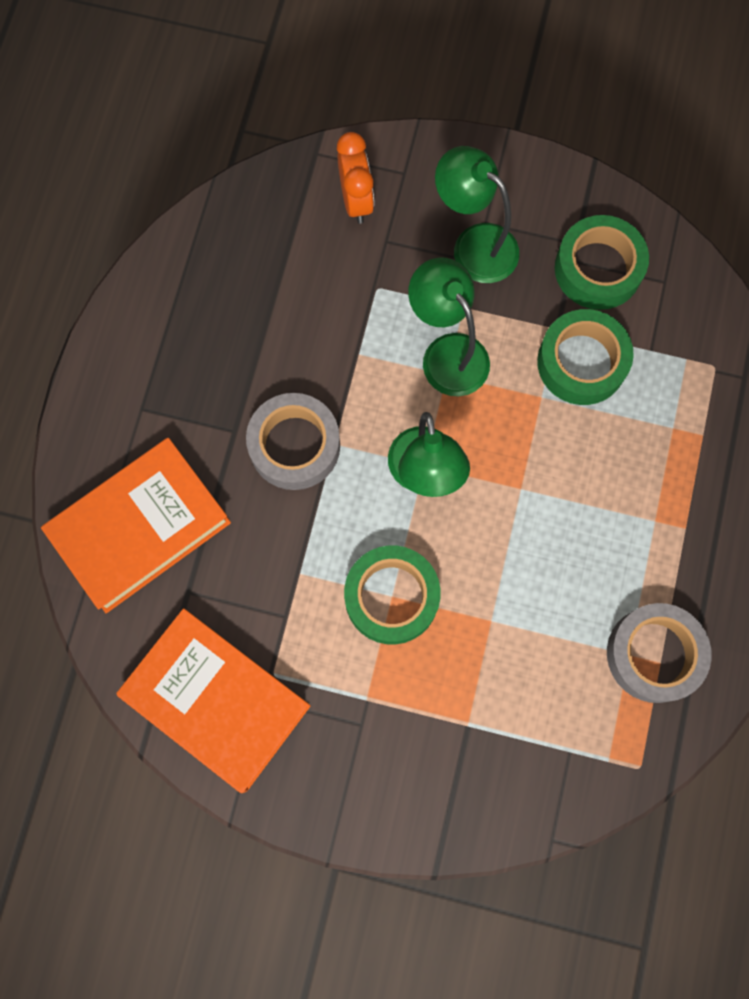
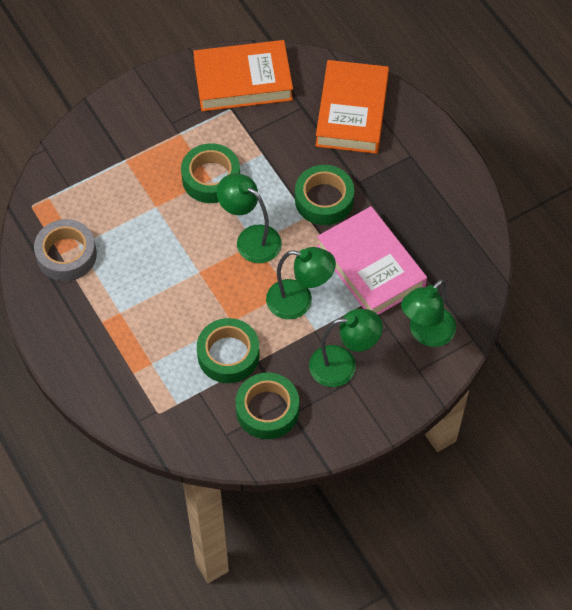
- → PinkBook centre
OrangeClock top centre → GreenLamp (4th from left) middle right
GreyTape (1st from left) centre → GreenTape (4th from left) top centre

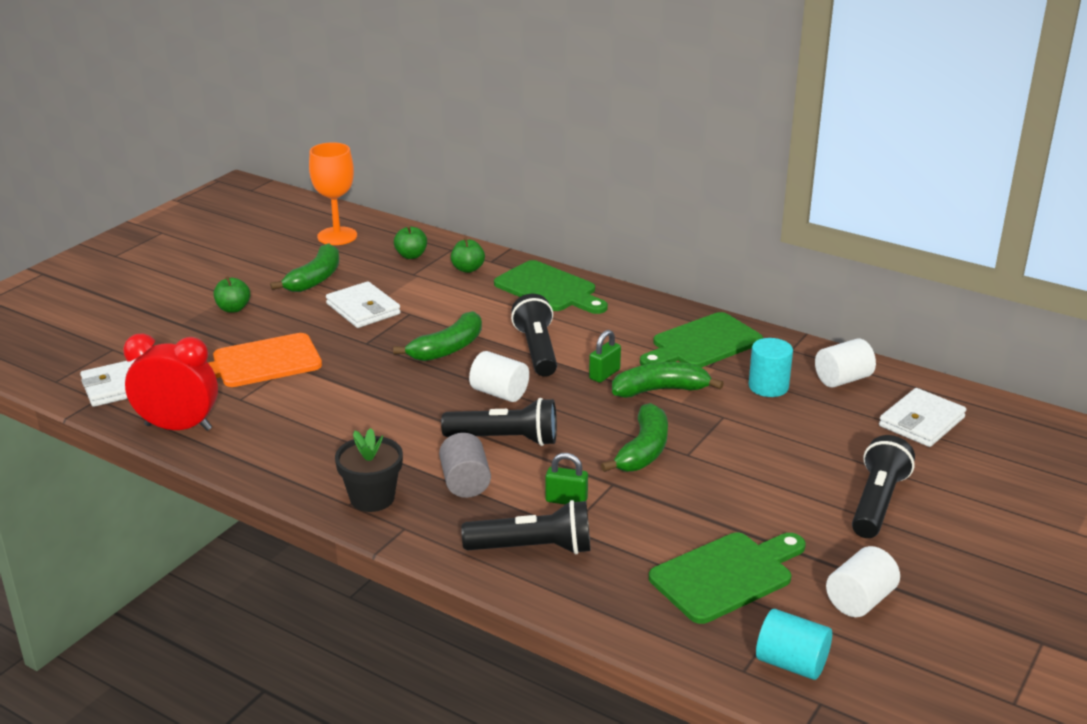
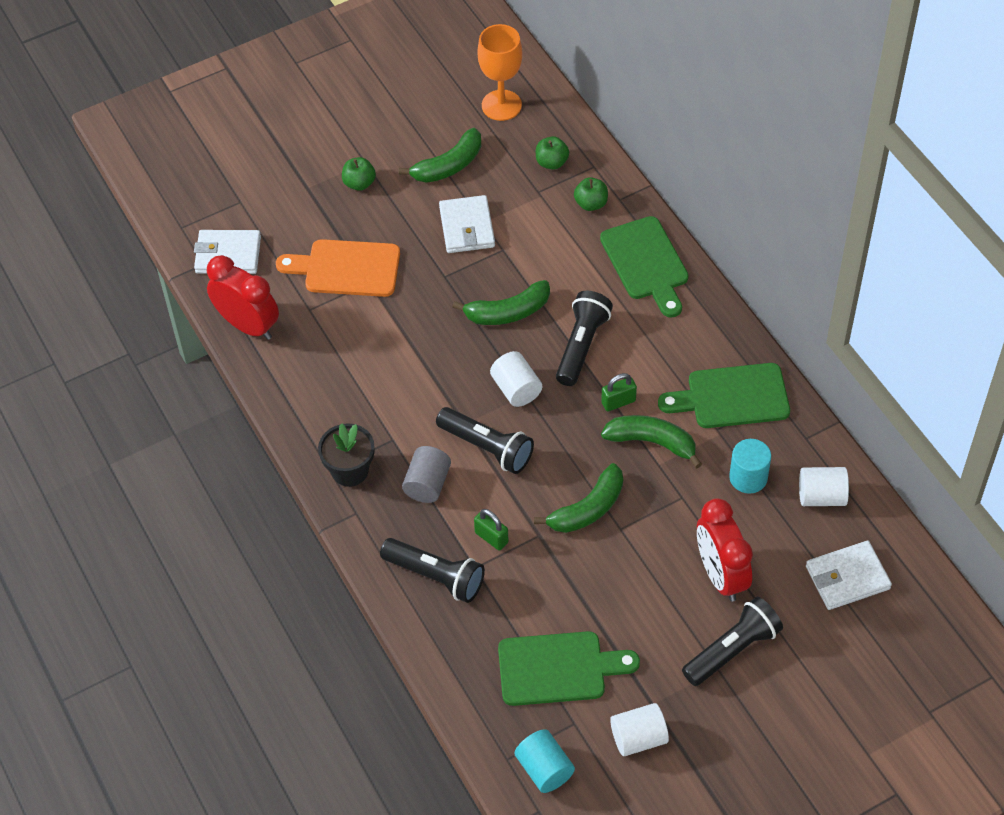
- → RedClock (2nd from left) bottom right

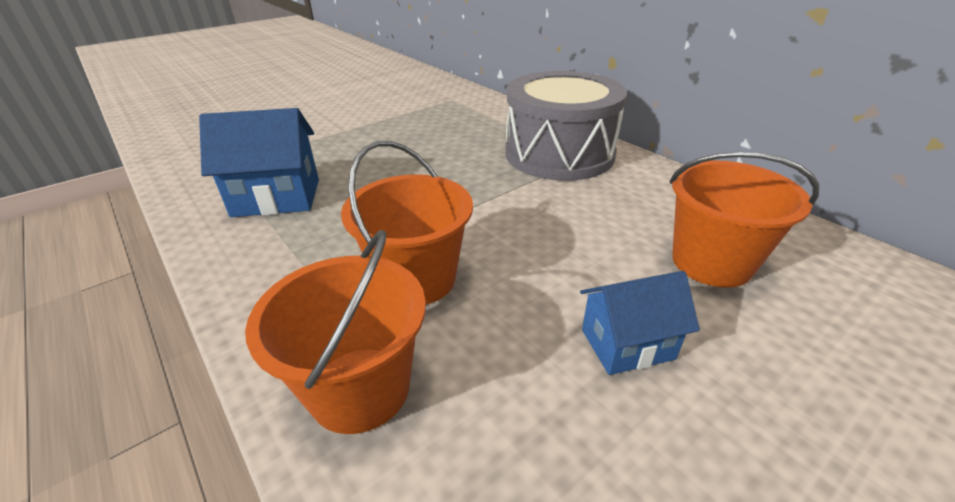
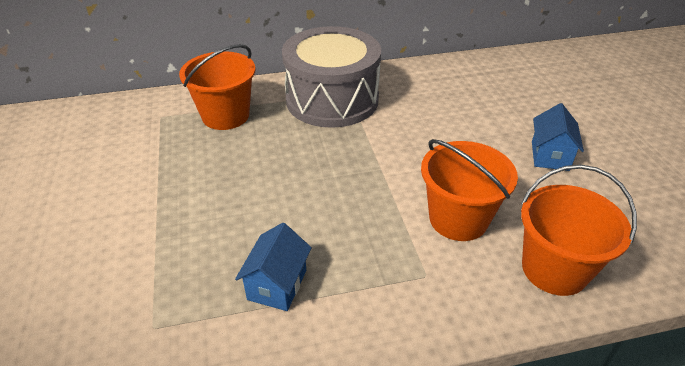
OrangeBucket (3rd from left in the first image) middle right → OrangeBucket (1st from left) top left, move
BlueHouse (1st from left) top left → BlueHouse (1st from left) bottom centre, x0.64

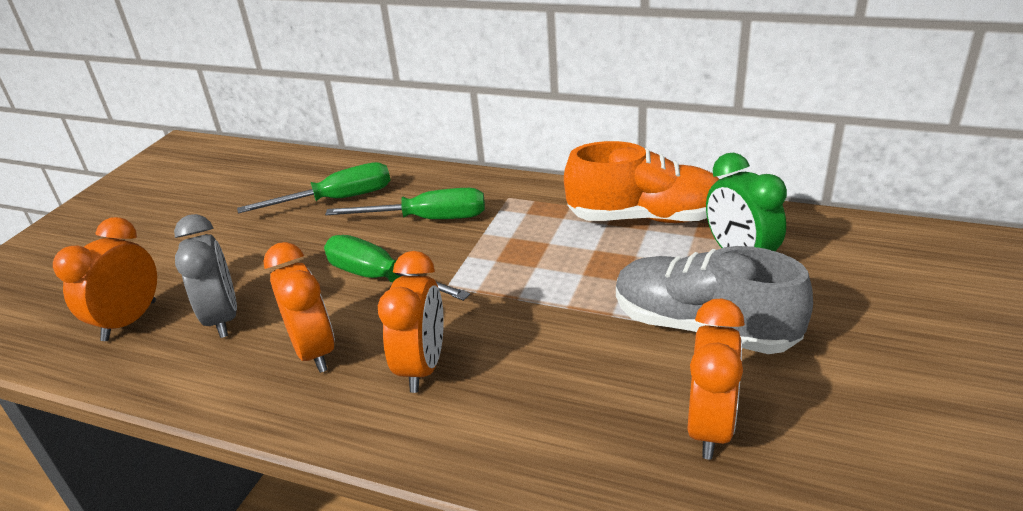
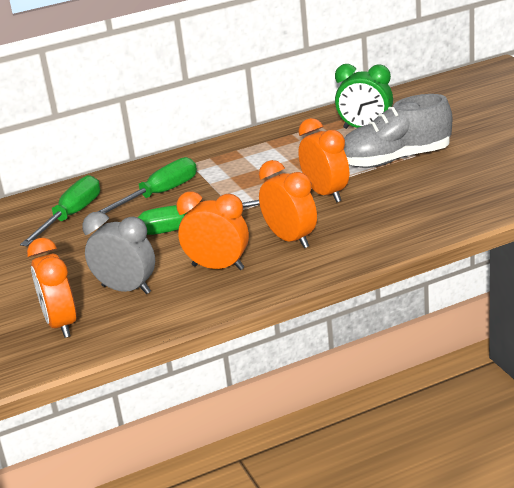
OrangeShoe centre → -
OrangeClock (4th from left) bottom right → OrangeClock (4th from left) top centre, move

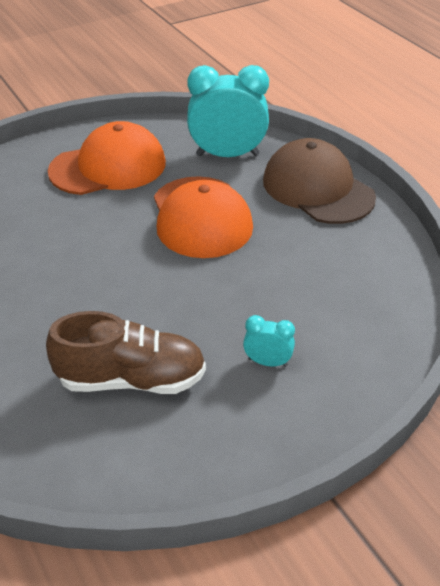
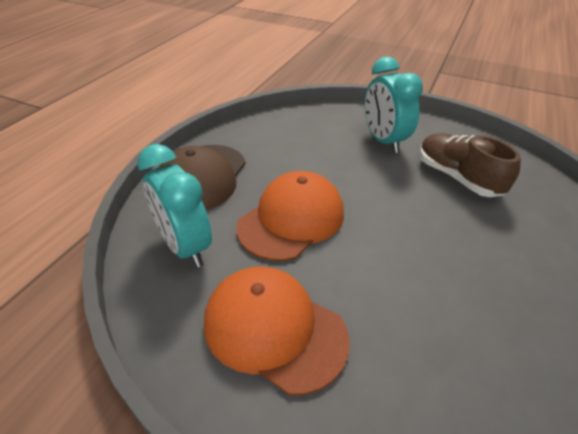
TurquoiseClock (2nd from left) centre → TurquoiseClock (2nd from left) top right, x2.15

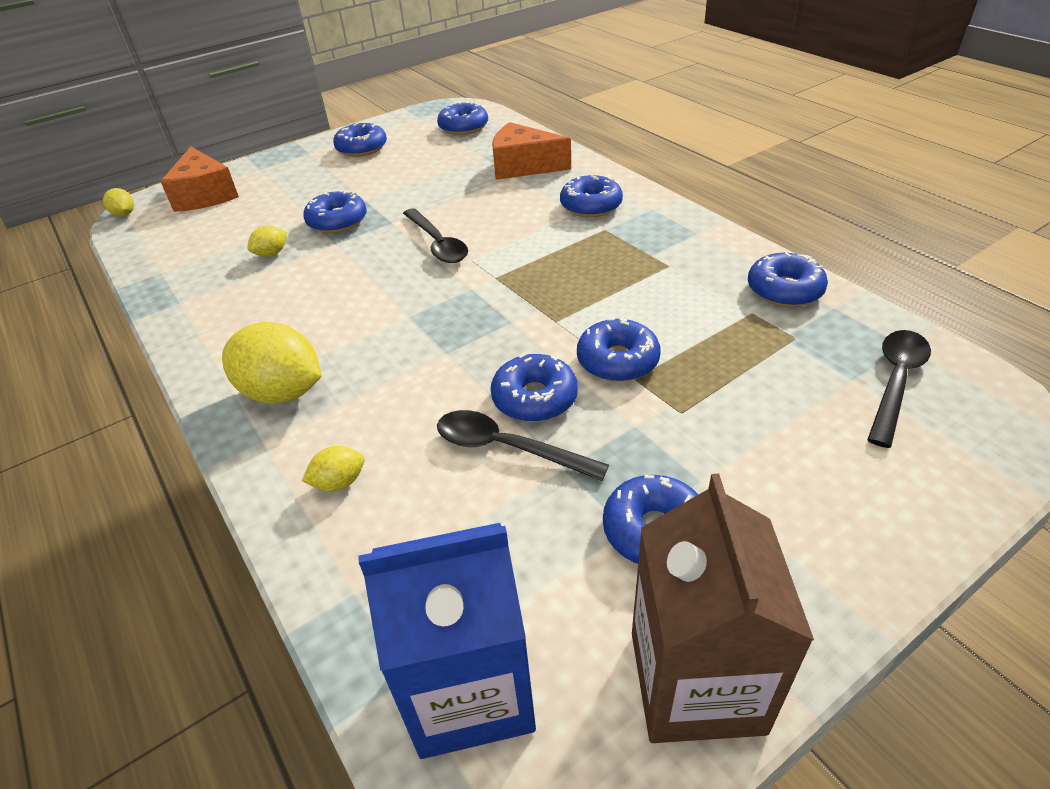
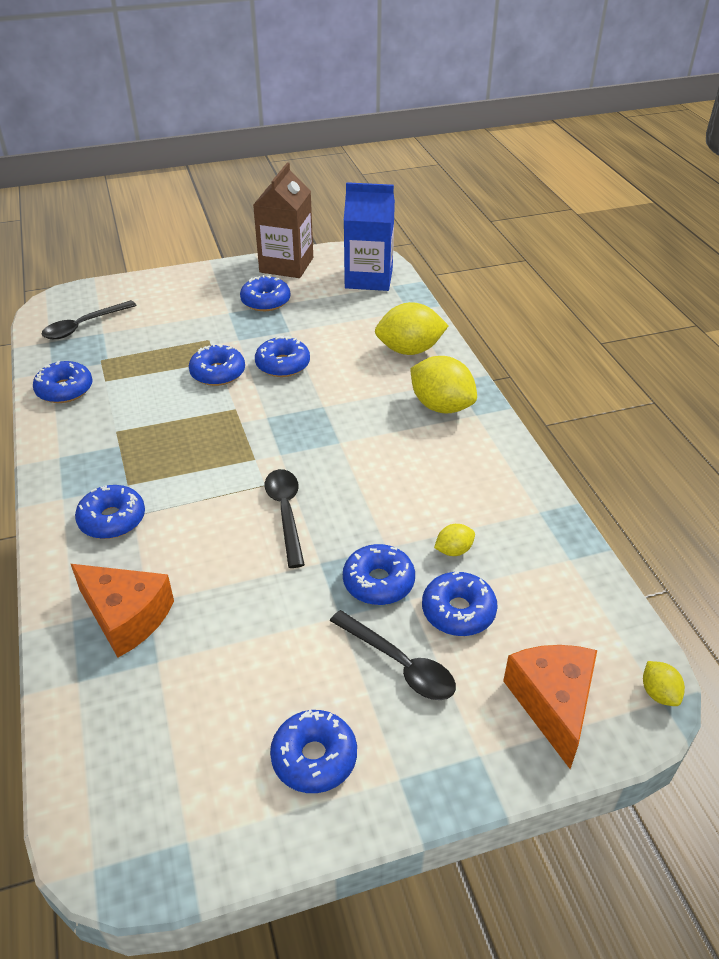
BlueDonut (3rd from left in the first image) top centre → BlueDonut (8th from left) centre, move
BlackSpoon (2nd from left in the first image) centre → BlackSpoon (3rd from left) bottom centre, move
YellowLemon (4th from left in the first image) middle left → YellowLemon (1st from left) centre, x2.06

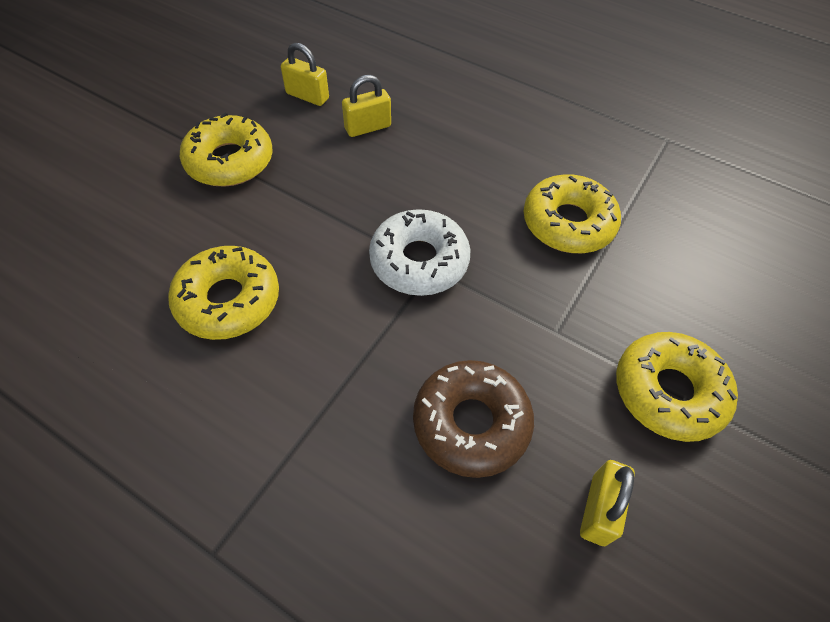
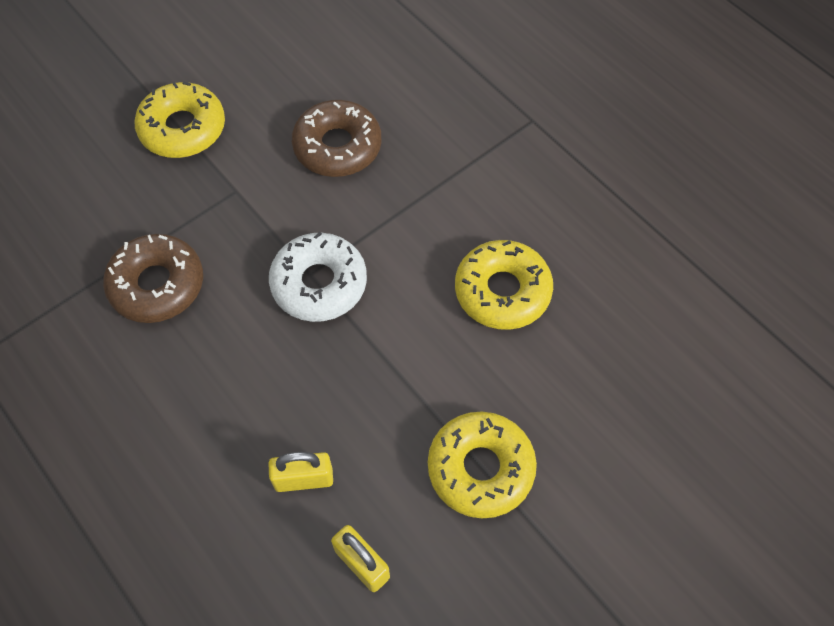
YellowPadlock (3rd from left) bottom right → -
YellowDonut (3rd from left) middle right → BrownDonut (1st from left) middle left

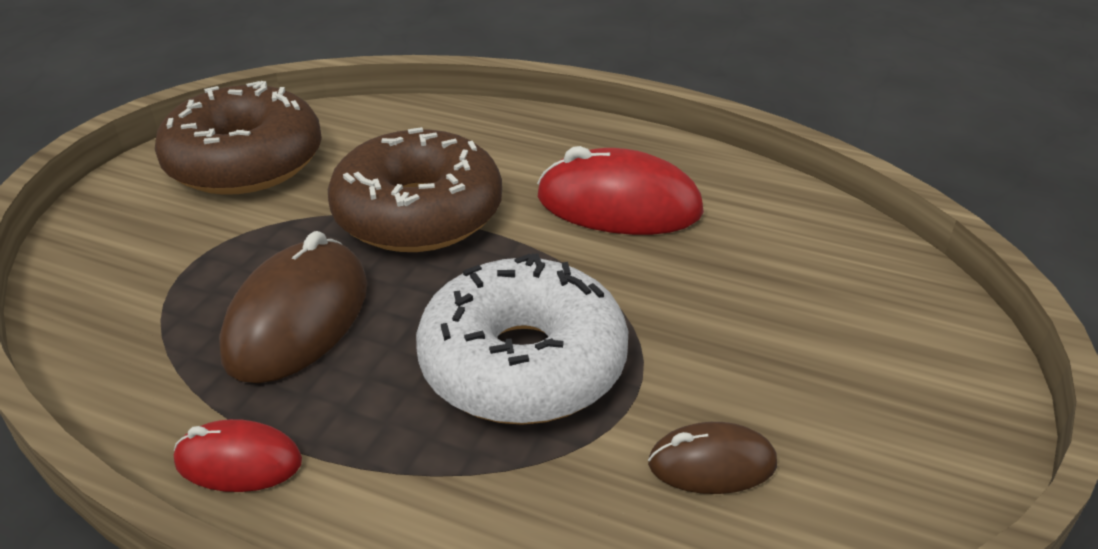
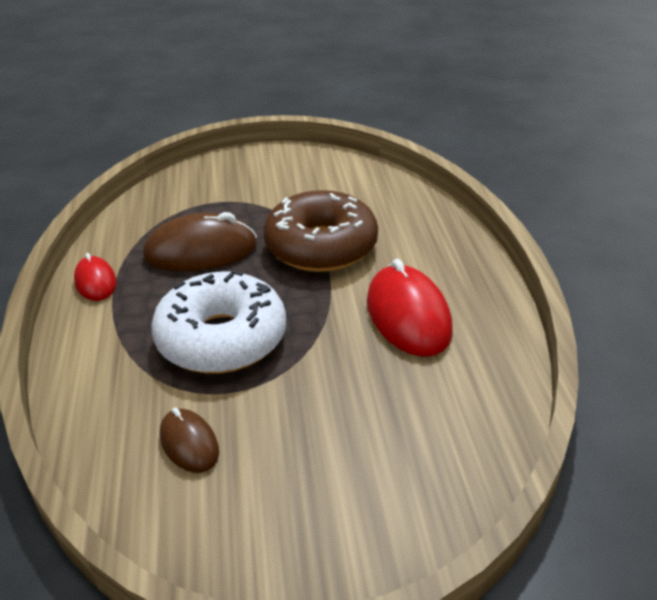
BrownDonut (1st from left) top left → -

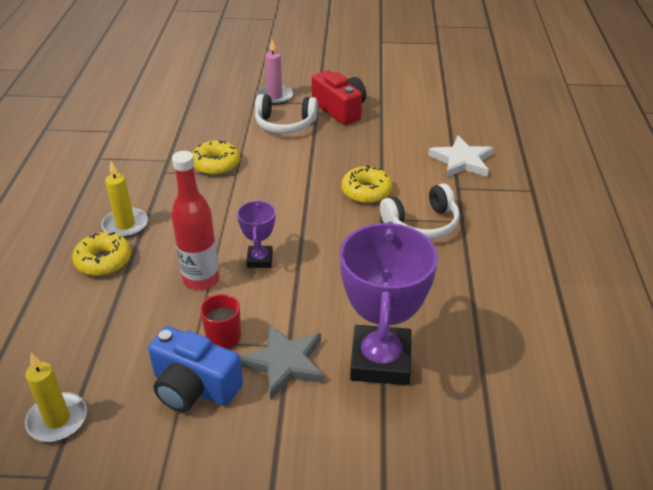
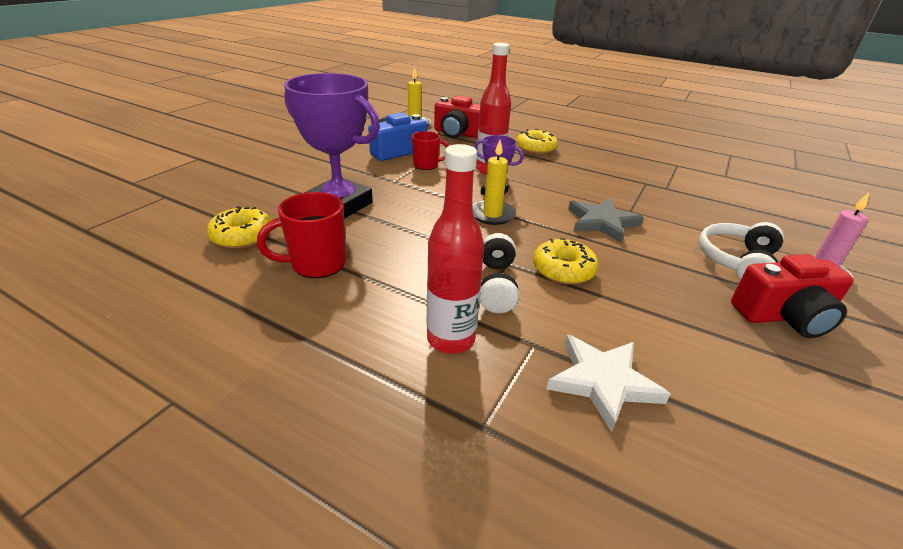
- → RedMug (1st from left) centre
- → RedBottle (1st from left) centre
- → RedCamera (1st from left) top centre
YellowCandle (2nd from left) middle left → YellowCandle (2nd from left) top centre, move
YellowDonut (2nd from left in the first image) top left → YellowDonut (1st from left) middle left, move
GreyStar bottom centre → GreyStar middle right, move

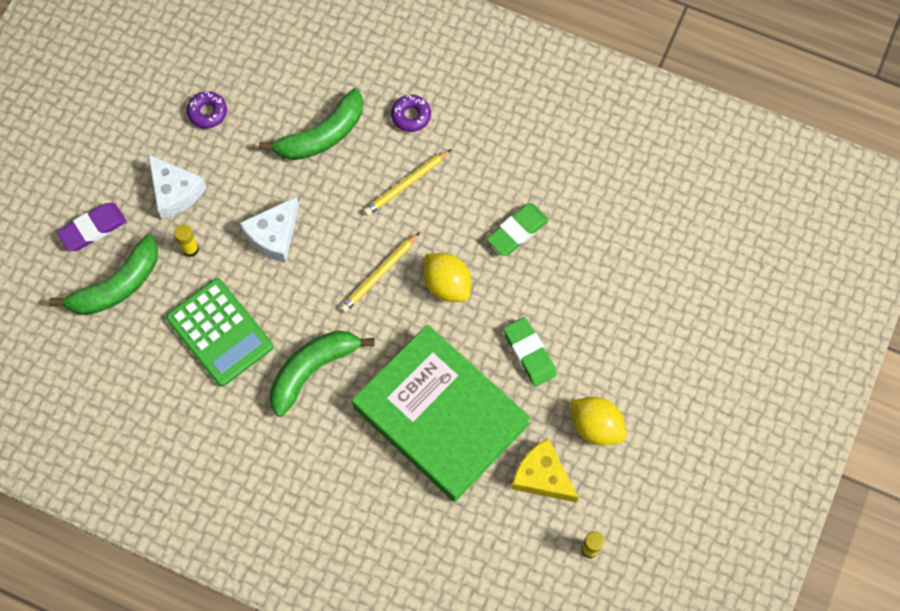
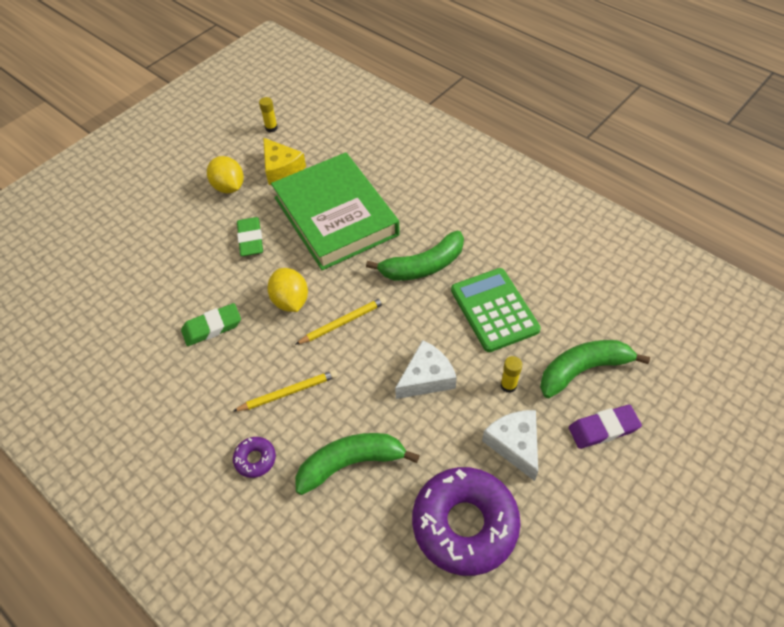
PurpleDonut (1st from left in the first image) top left → PurpleDonut (2nd from left) bottom centre, x2.34

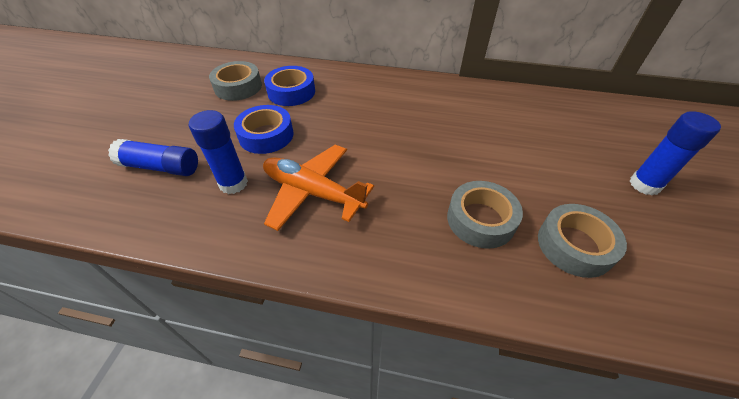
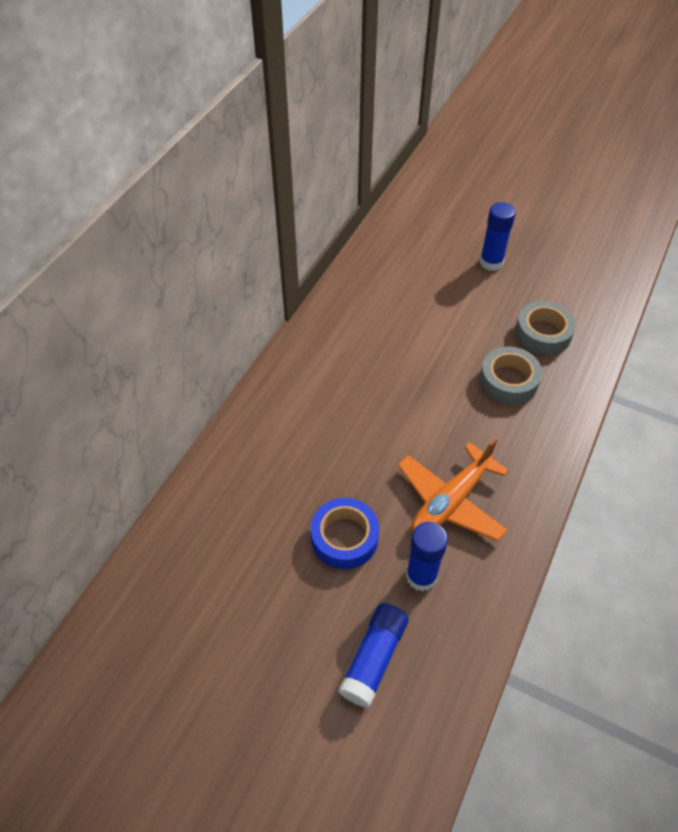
GreyTape (1st from left) top left → -
BlueTape (2nd from left) top centre → -

